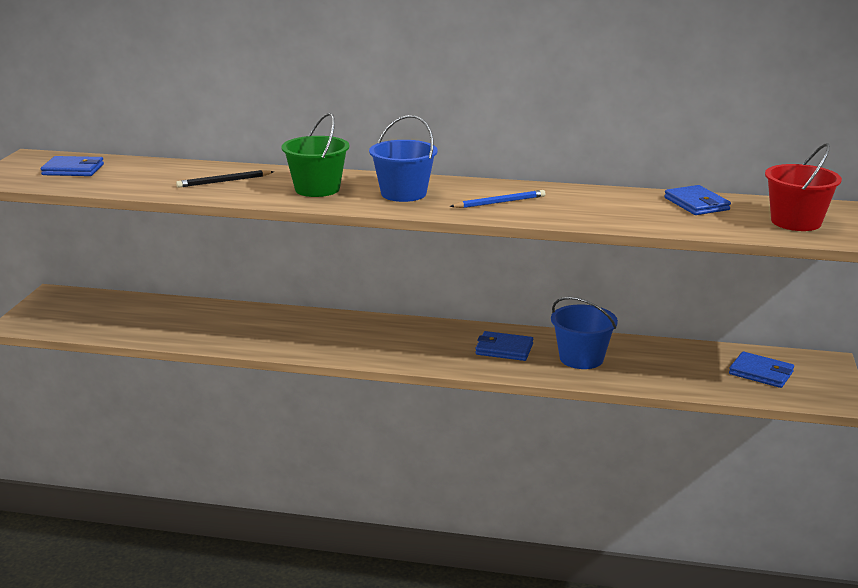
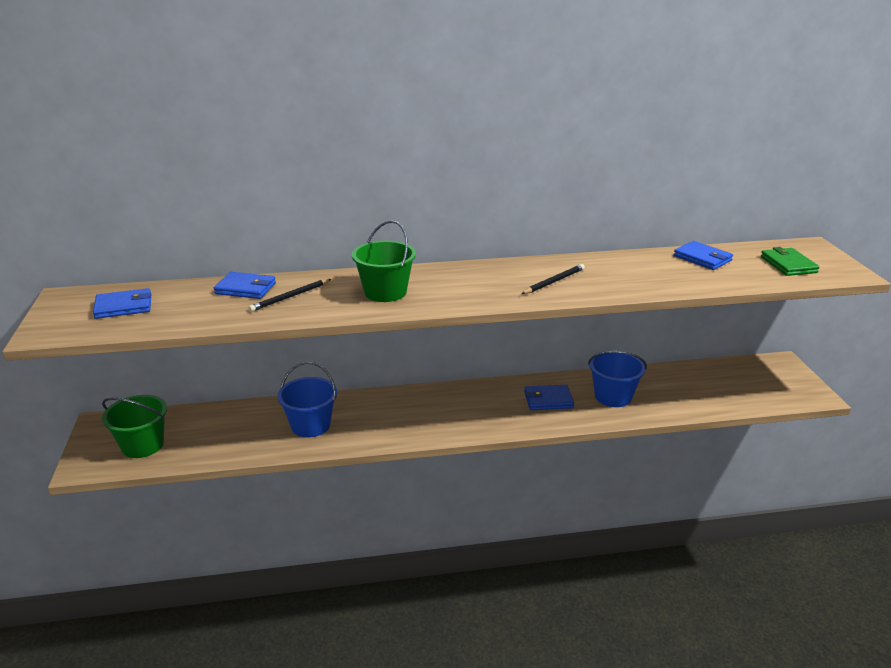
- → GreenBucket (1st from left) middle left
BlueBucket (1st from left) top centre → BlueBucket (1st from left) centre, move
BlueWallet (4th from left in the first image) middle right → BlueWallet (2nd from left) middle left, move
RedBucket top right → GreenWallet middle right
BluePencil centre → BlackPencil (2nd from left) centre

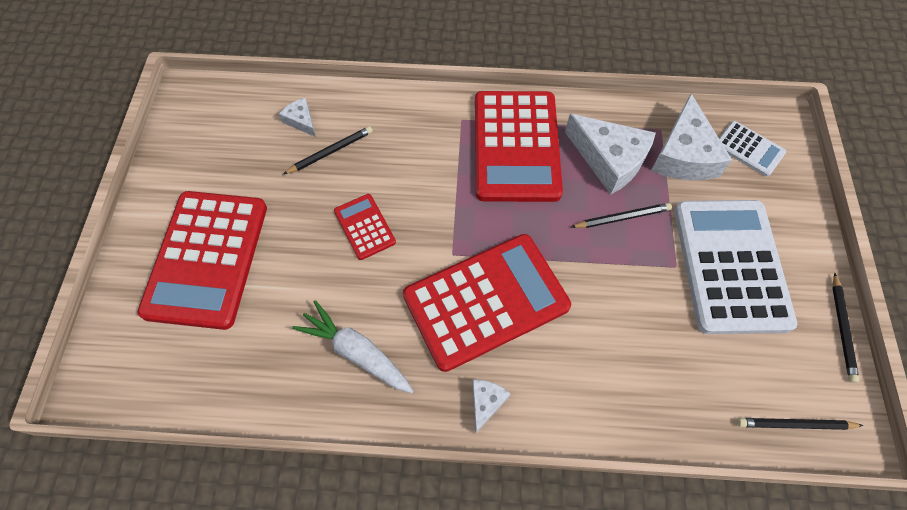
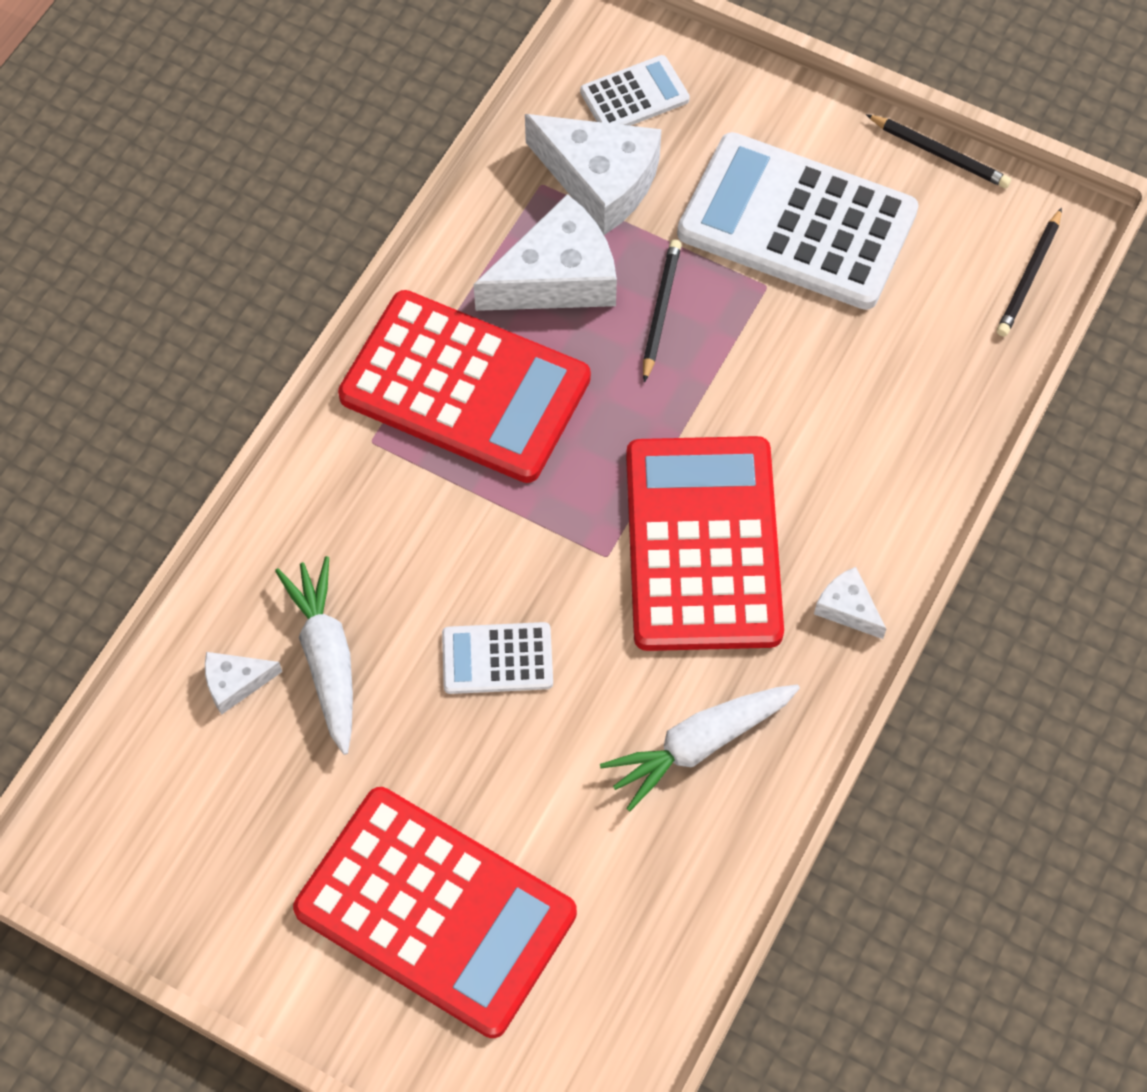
BlackPencil (1st from left) top centre → WhiteCarrot (1st from left) middle left
RedCalculator (2nd from left) centre → WhiteCalculator (1st from left) centre

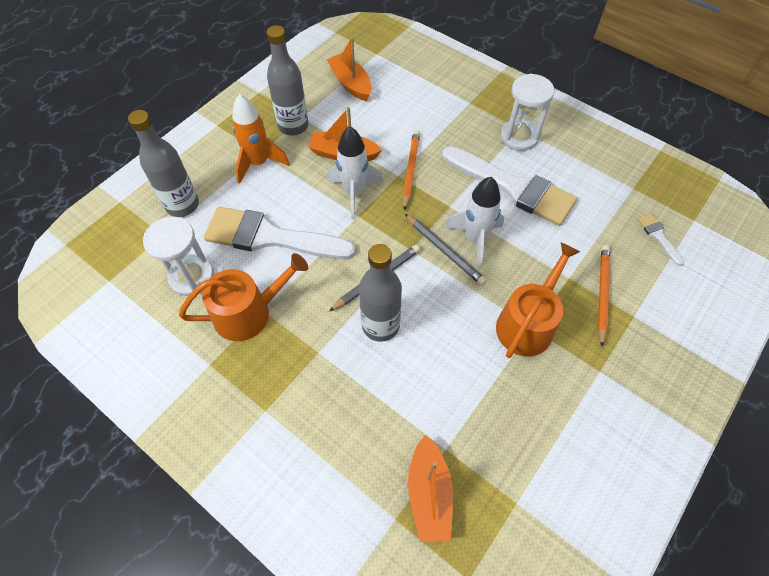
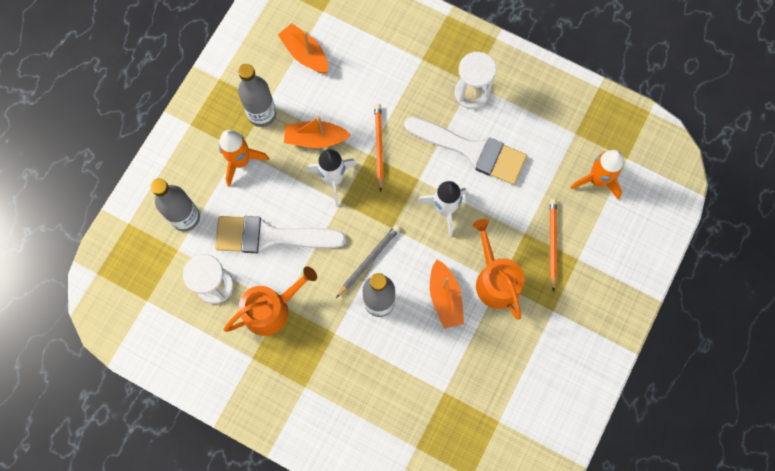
GreyPencil (2nd from left) centre → -
OrangeBoat (3rd from left) bottom centre → OrangeBoat (3rd from left) centre, move
WhiteBrush (3rd from left) middle right → OrangeRocket (2nd from left) middle right
OrangeWateringCan (2nd from left) middle right → OrangeWateringCan (2nd from left) centre, 45 degrees counterclockwise

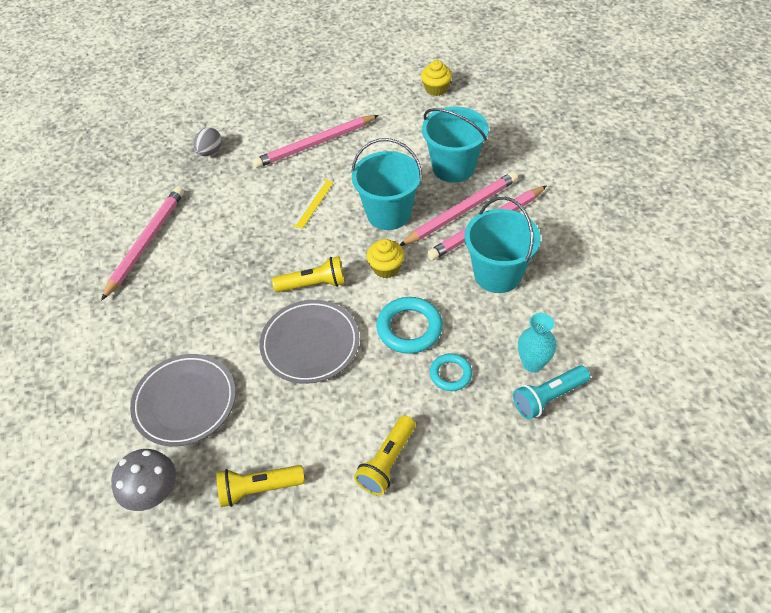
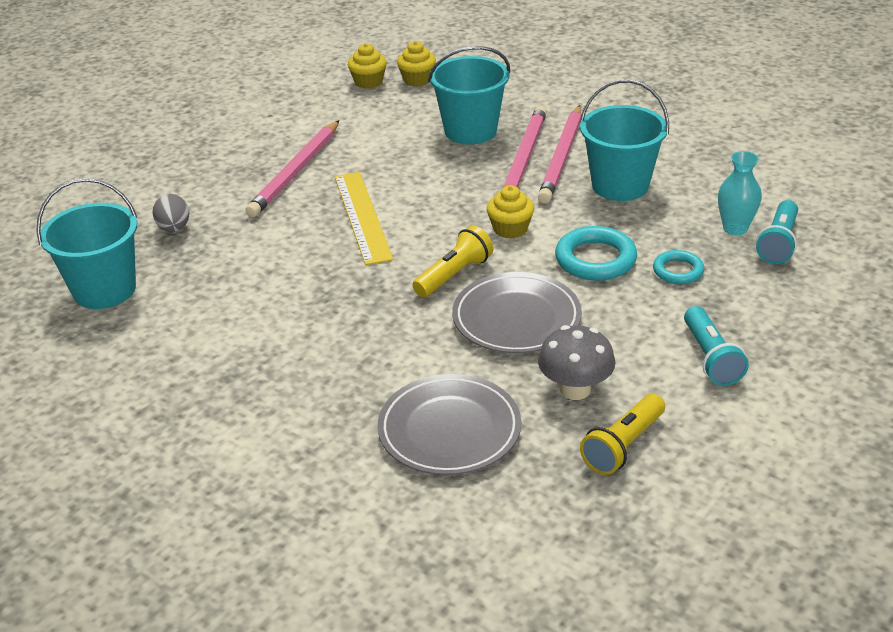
PinkPencil (1st from left) middle left → -
- → YellowCupcake (2nd from left) top centre
GreyMushroom bottom left → GreyMushroom centre, move
TurquoiseBucket (1st from left) top centre → TurquoiseBucket (1st from left) middle left, move
YellowFlashlight (3rd from left) bottom centre → TurquoiseFlashlight (1st from left) middle right
YellowRuler top centre → YellowRuler centre, x1.79

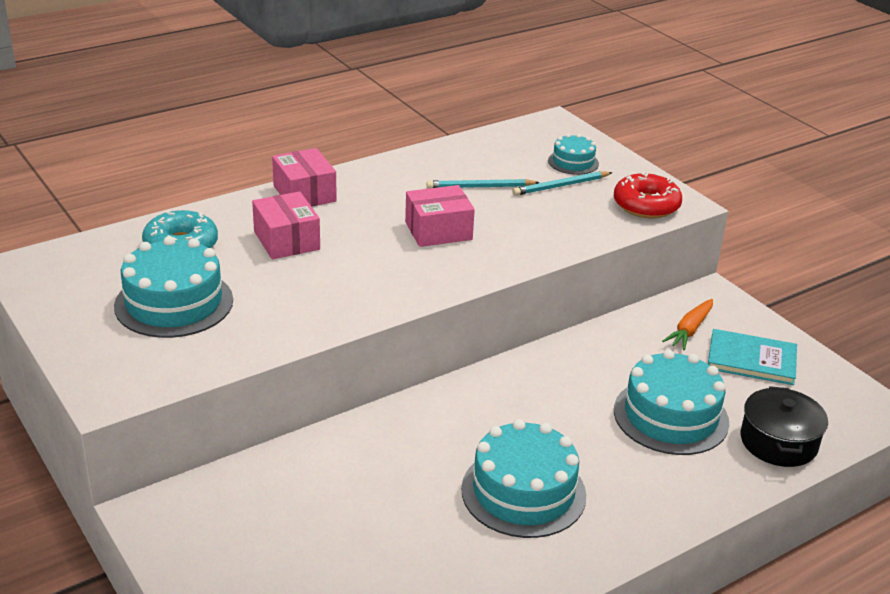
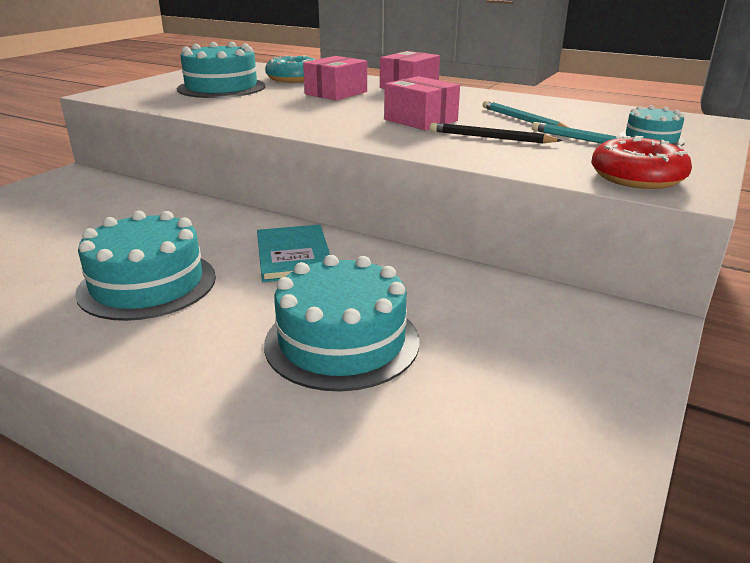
OrangeCarrot middle right → -
BlackPot bottom right → -
- → BlackPencil top centre
TurquoiseBook middle right → TurquoiseBook centre, move

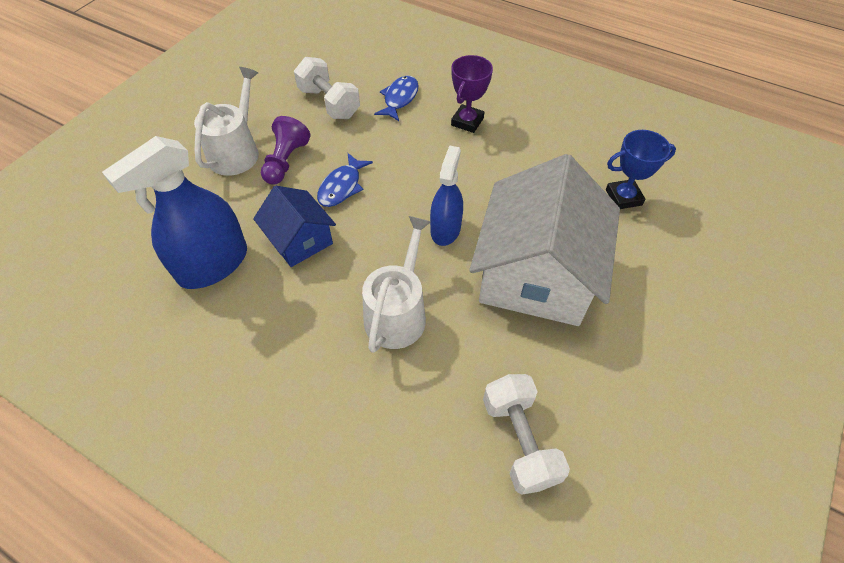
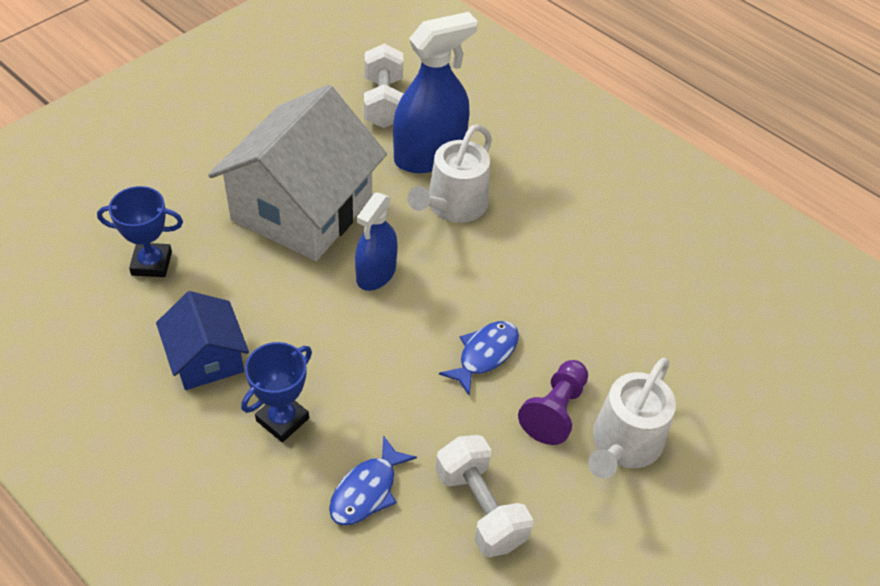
BlueSprayBottle (1st from left in the first image) middle left → BlueSprayBottle (2nd from left) top centre, move
BlueHouse centre → BlueHouse middle left, move
PurpleTrophy top centre → BlueTrophy (2nd from left) bottom left

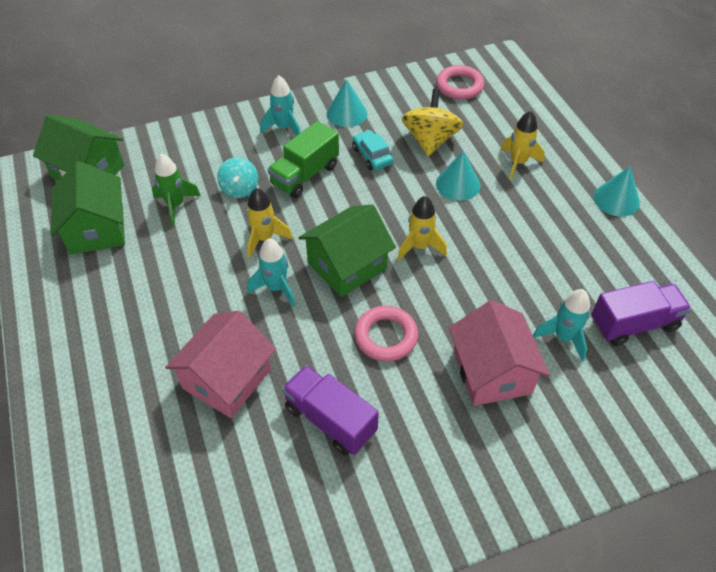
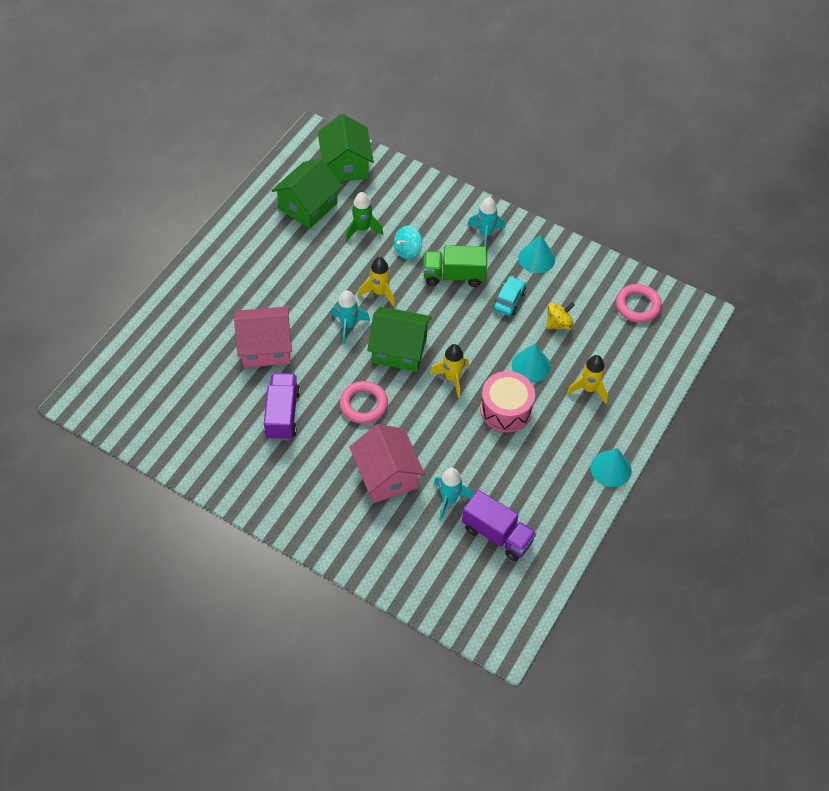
- → PinkDrum centre
PinkHouse (2nd from left) middle right → PinkHouse (2nd from left) centre, 60 degrees counterclockwise
YellowSpinningTop top centre → YellowSpinningTop middle right, x0.63

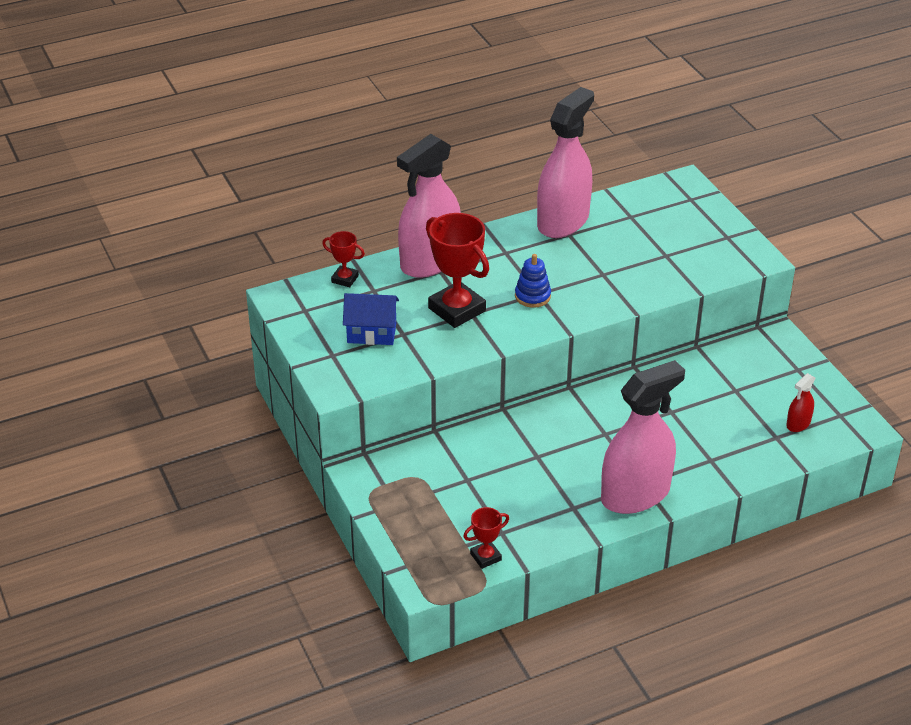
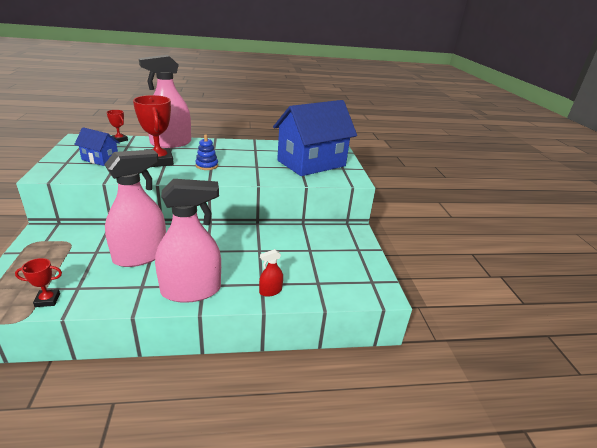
- → BlueHouse (2nd from left) top centre
PinkSprayBottle (2nd from left in the first image) top centre → PinkSprayBottle (1st from left) middle left, move
RedSprayBottle middle right → RedSprayBottle centre, move

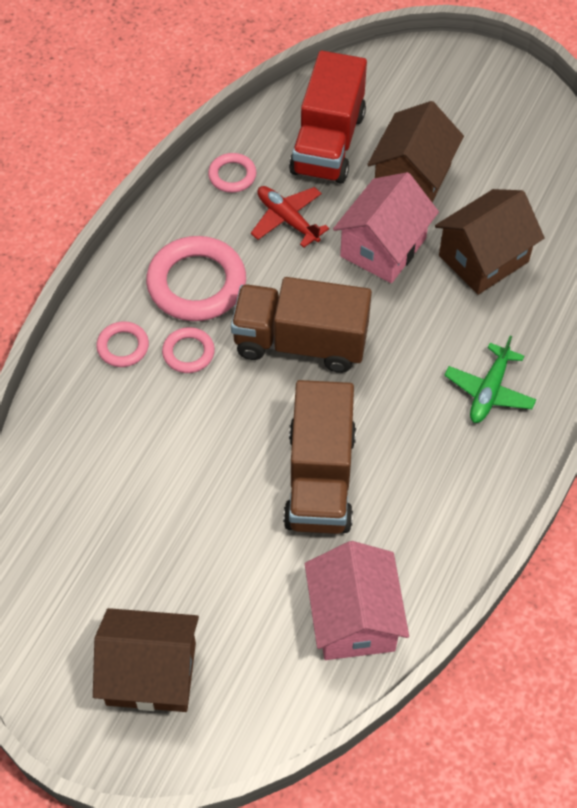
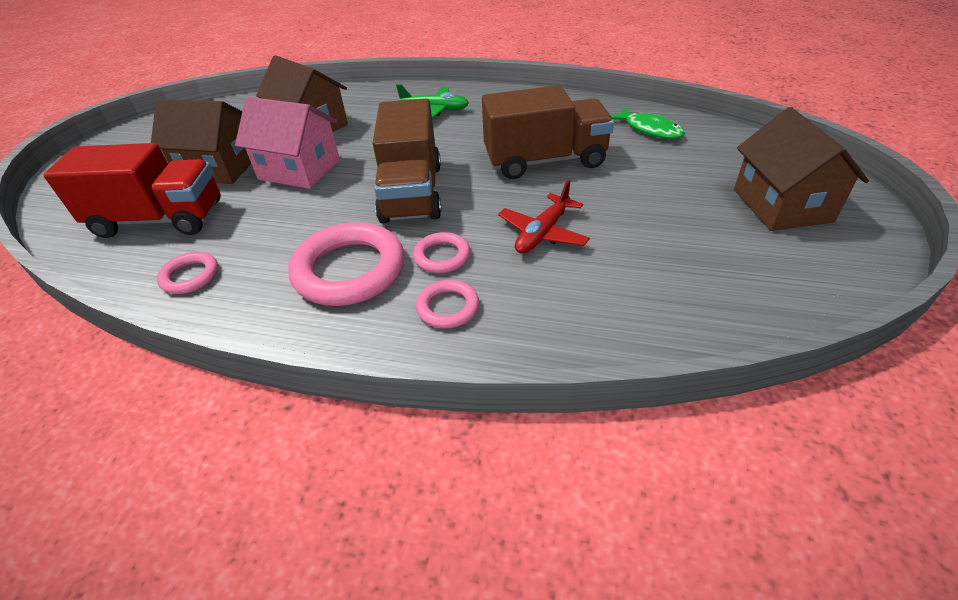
RedPlane top centre → RedPlane centre, move
PinkHouse (1st from left) bottom centre → GreenFish top right

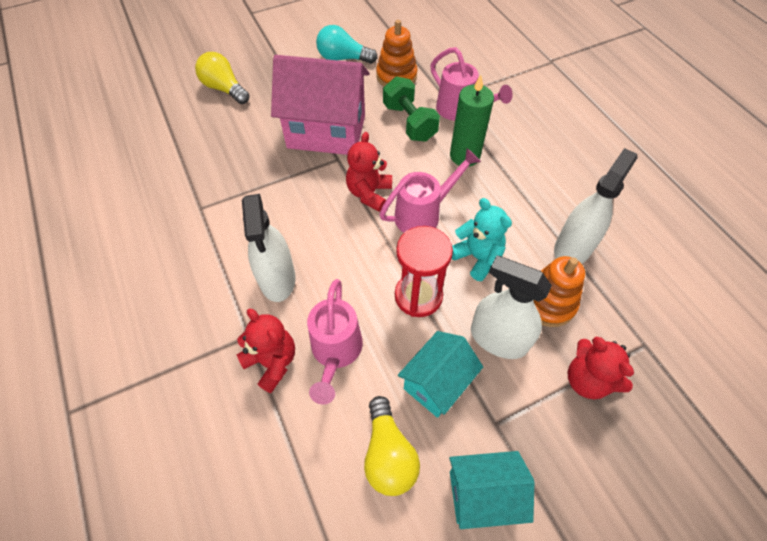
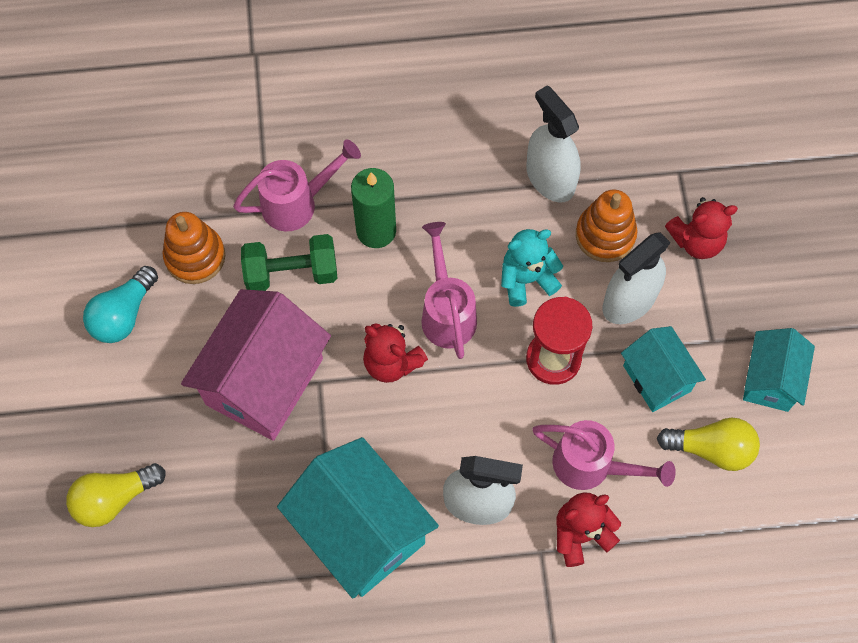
- → TurquoiseHouse (1st from left) bottom centre

